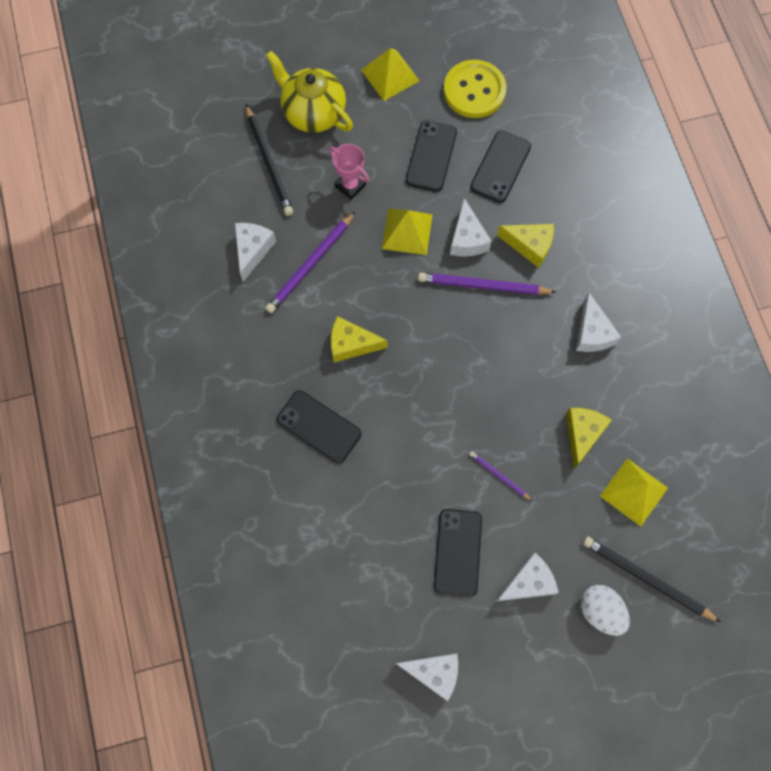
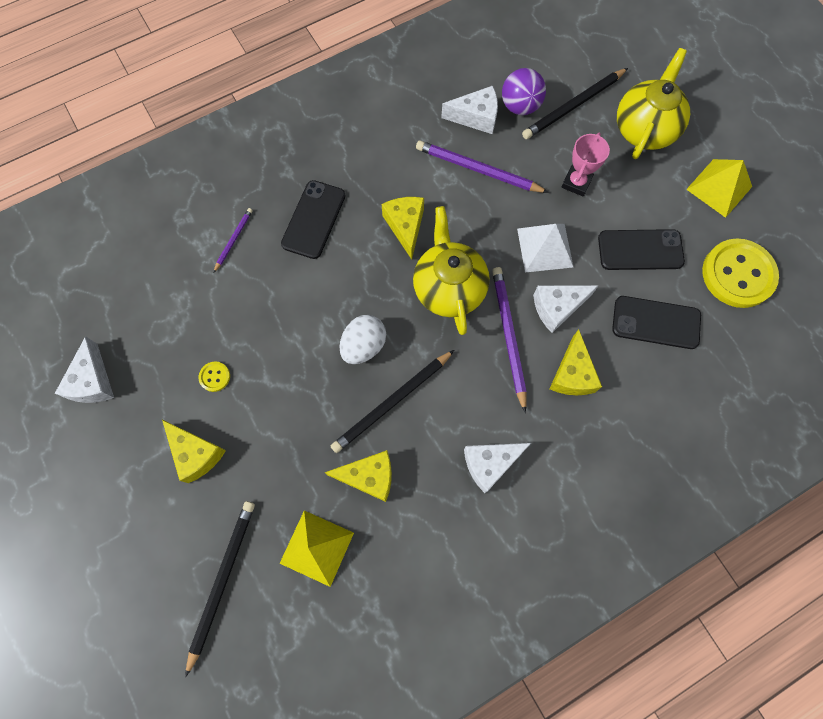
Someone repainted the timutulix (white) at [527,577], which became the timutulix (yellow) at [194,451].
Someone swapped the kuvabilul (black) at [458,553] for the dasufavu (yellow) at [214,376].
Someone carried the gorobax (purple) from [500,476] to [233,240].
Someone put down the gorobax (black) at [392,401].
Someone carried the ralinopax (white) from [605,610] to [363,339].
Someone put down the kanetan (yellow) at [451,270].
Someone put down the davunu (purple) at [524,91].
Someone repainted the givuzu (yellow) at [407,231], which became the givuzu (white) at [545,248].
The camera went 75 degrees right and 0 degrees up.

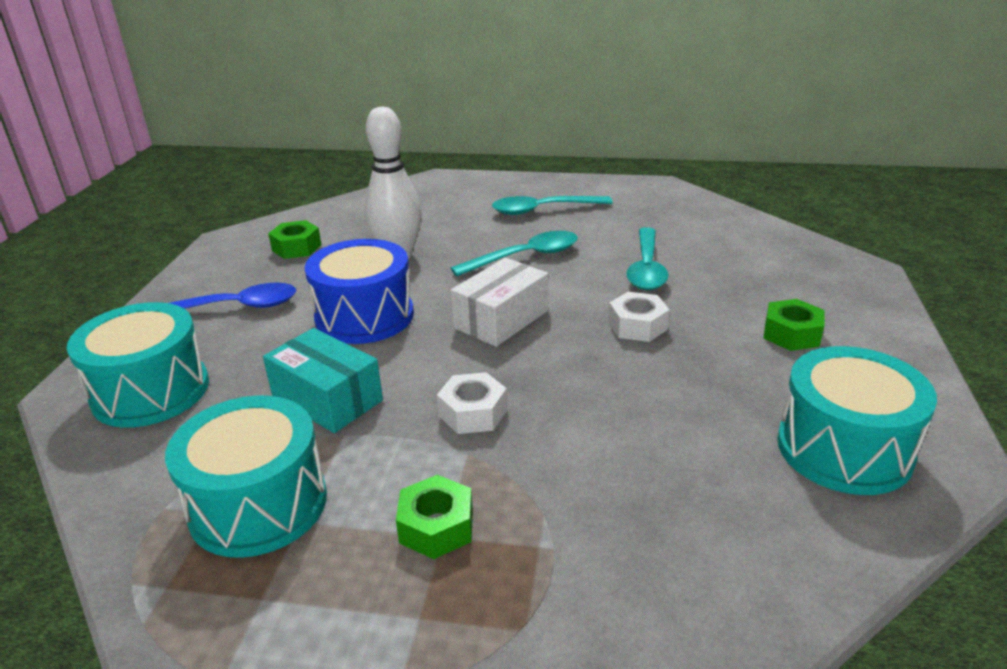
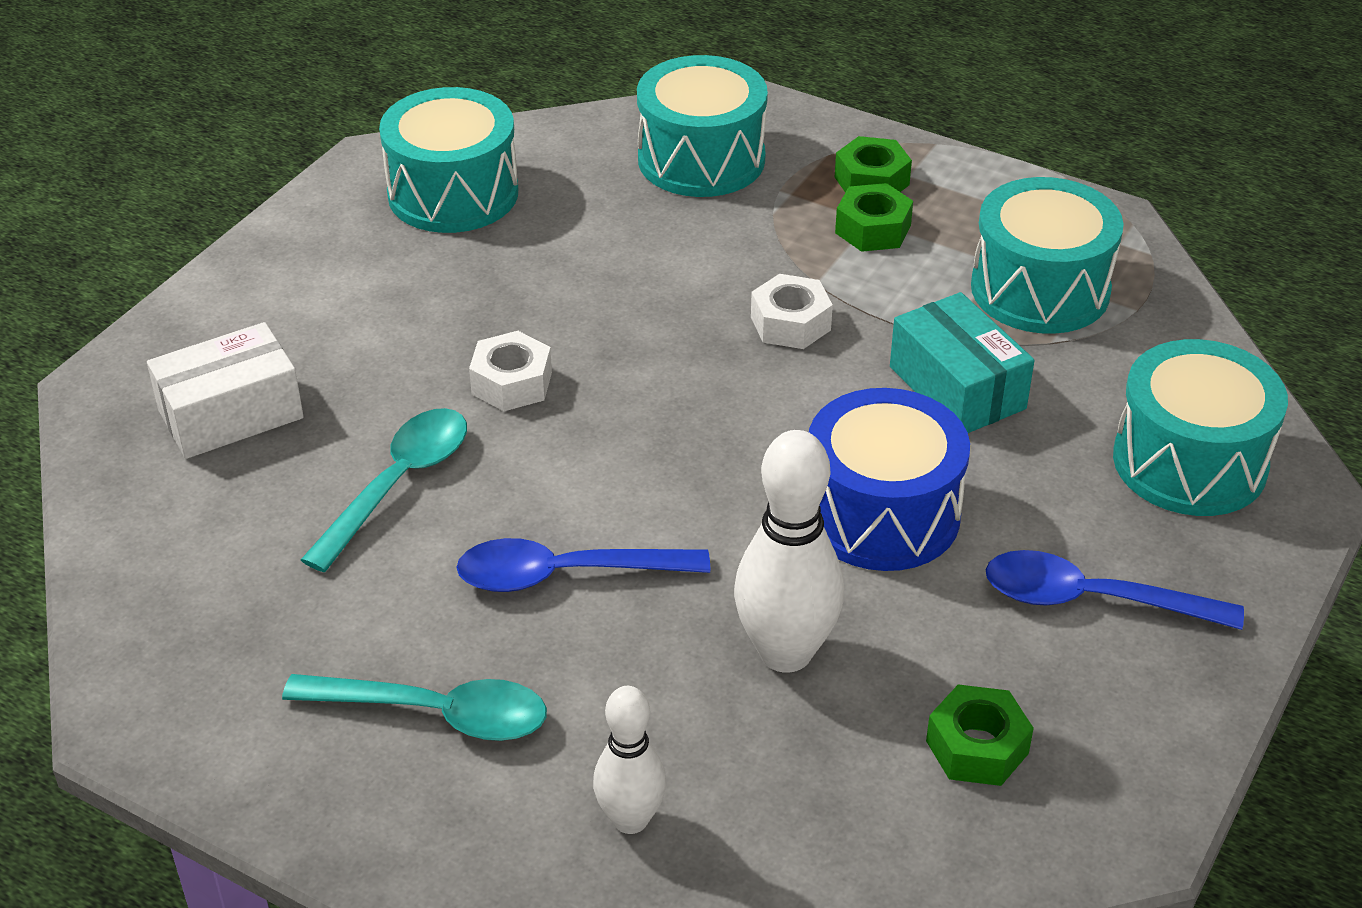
Someone carried the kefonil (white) from [499,302] to [225,390].
Someone repainted the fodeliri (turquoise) at [514,253], which became the fodeliri (blue) at [583,565].
Someone put down the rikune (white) at [629,760].
Someone put down the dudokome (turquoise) at [702,126].
Someone carried the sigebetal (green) from [794,325] to [873,164].
The camera went 160 degrees left and 10 degrees up.

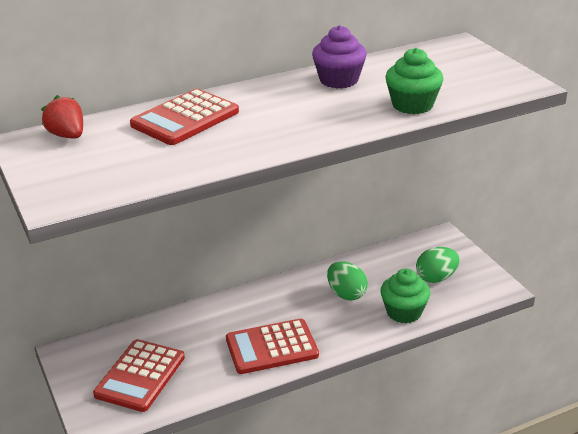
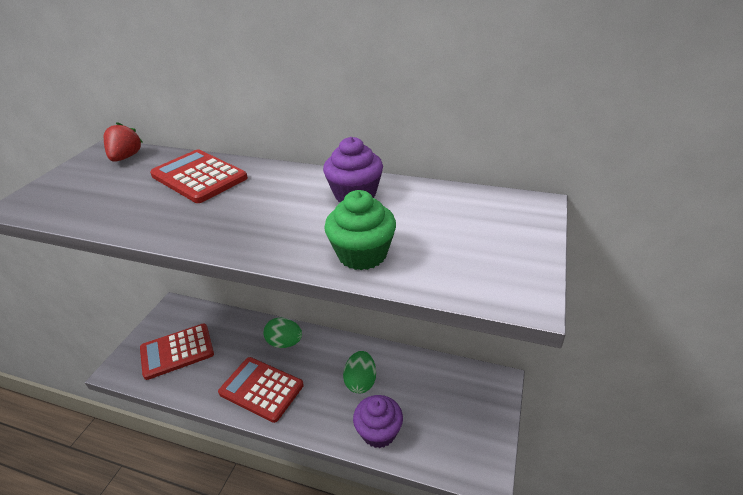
Someone rotated the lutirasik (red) at [184,117] by 45 degrees clockwise.
Someone carried the ralinopax (green) from [437,265] to [282,332].
Someone repainted the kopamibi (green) at [405,295], which became the kopamibi (purple) at [378,421].
The camera went 45 degrees right and 5 degrees up.

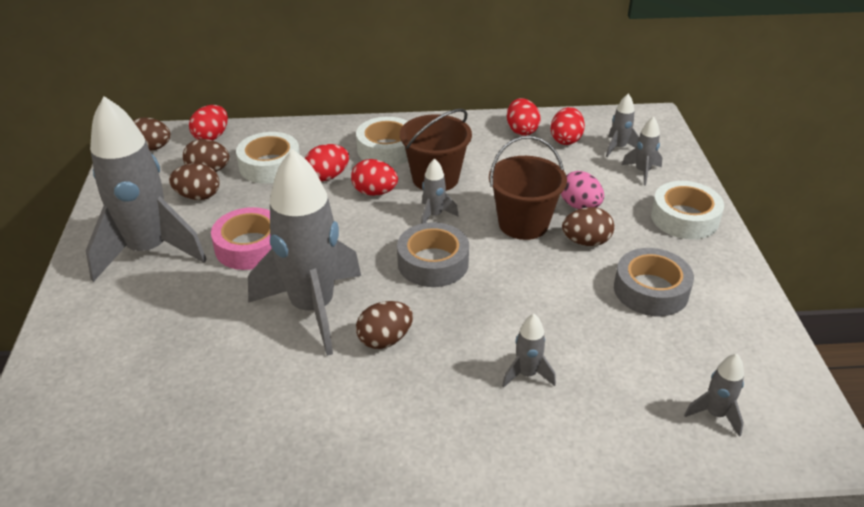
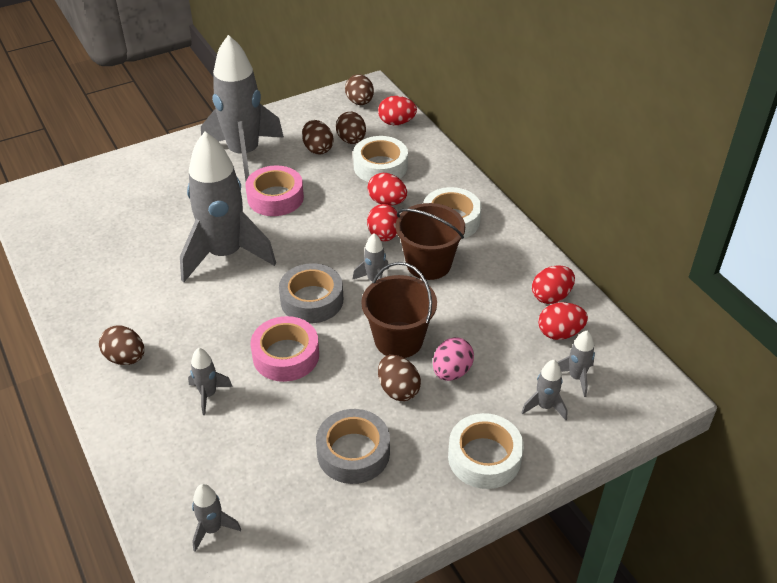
Someone carried the ralinopax (brown) from [384,325] to [121,345].
Someone put down the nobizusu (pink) at [285,349].
The camera went 65 degrees right and 5 degrees up.

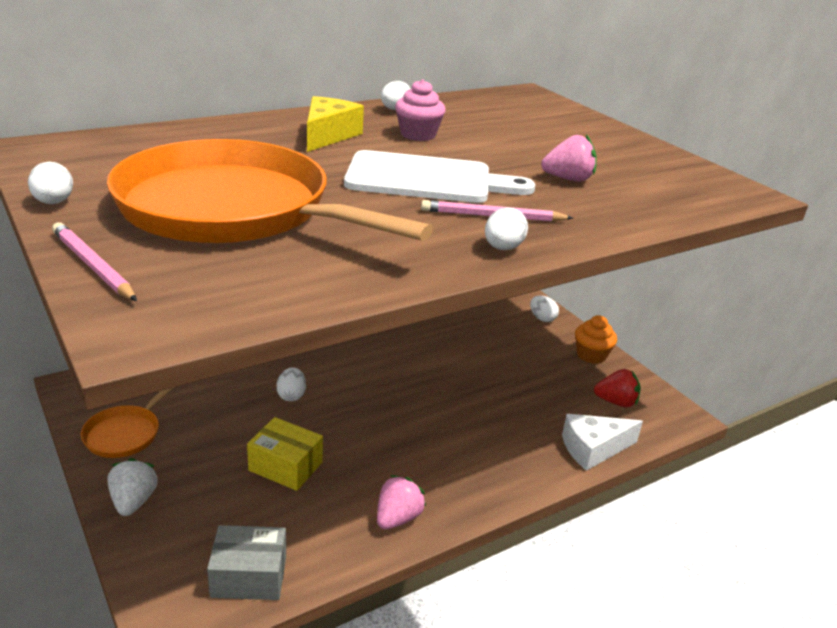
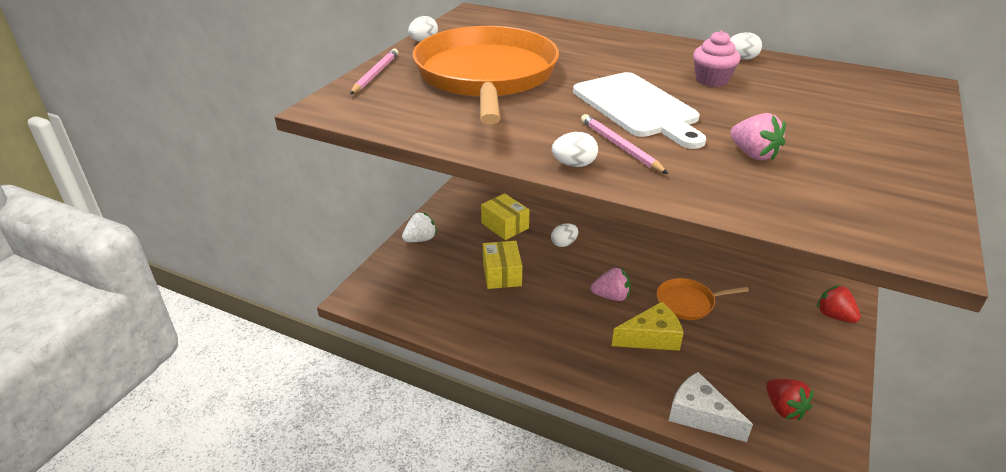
Someone put down the kefonil (yellow) at [505,216].
Someone carried the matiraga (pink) from [401,502] to [611,284].
Someone carried the timutulix (yellow) from [335,124] to [648,326].
Someone carried the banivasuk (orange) from [127,422] to [703,299].
Someone swapped the ralinopax (white) at [544,308] for the matiraga (red) at [839,304].
Someone took away the kefonil (grey) at [246,562].
Someone took away the kopamibi (orange) at [596,339].
The camera went 60 degrees right and 5 degrees up.

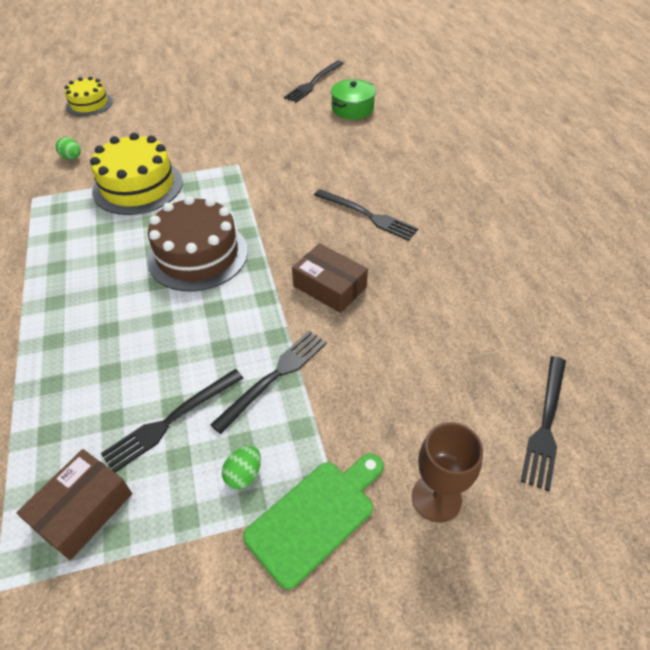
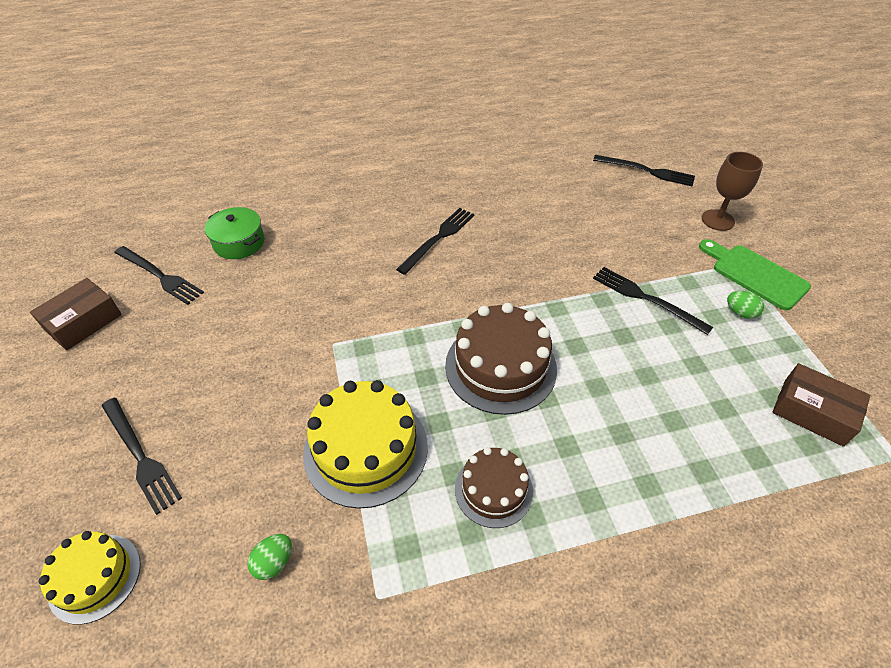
Someone carried the kefonil (brown) from [330,278] to [76,314].
Someone carried the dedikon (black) from [172,420] to [142,456].
Someone put down the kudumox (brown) at [494,487].
The camera went 90 degrees left and 0 degrees up.

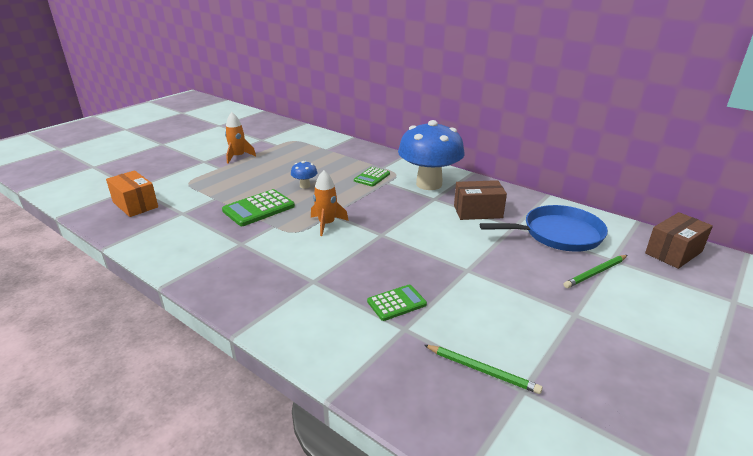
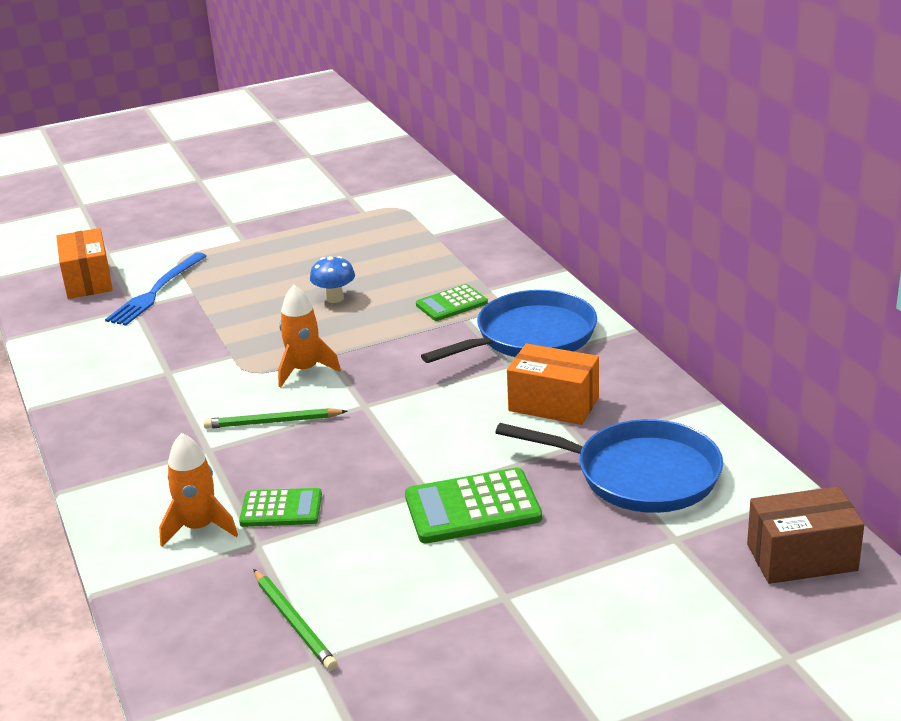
Someone put down the dedikon (blue) at [155,289].
Someone carried the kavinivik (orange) from [240,138] to [198,490].
Someone carried the gorobax (green) from [596,271] to [275,418].
Someone carried the lutirasik (green) from [258,207] to [473,505].
Someone swapped the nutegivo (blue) at [431,155] for the banivasuk (blue) at [509,326].
Someone repainted the kefonil (brown) at [480,200], which became the kefonil (orange) at [553,384].
The camera went 30 degrees right and 0 degrees up.

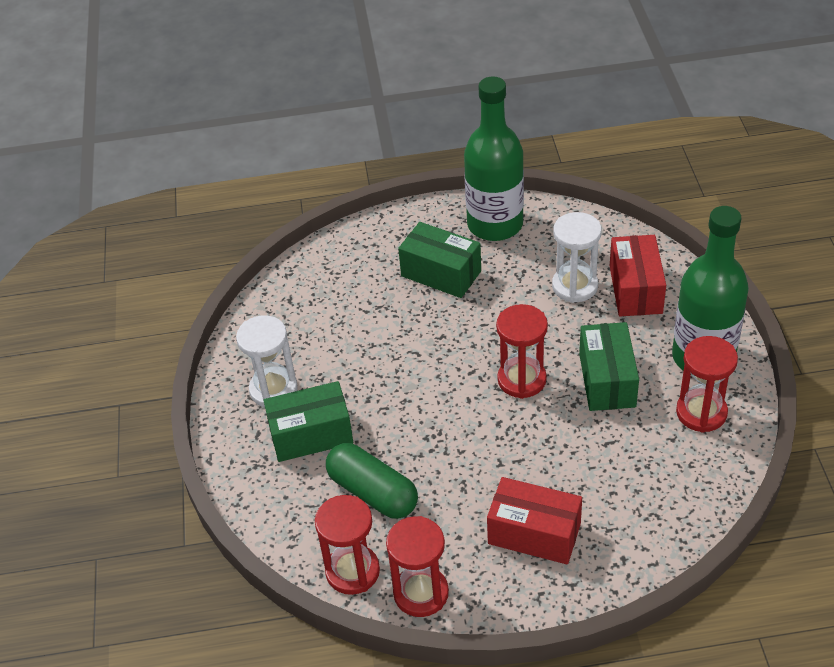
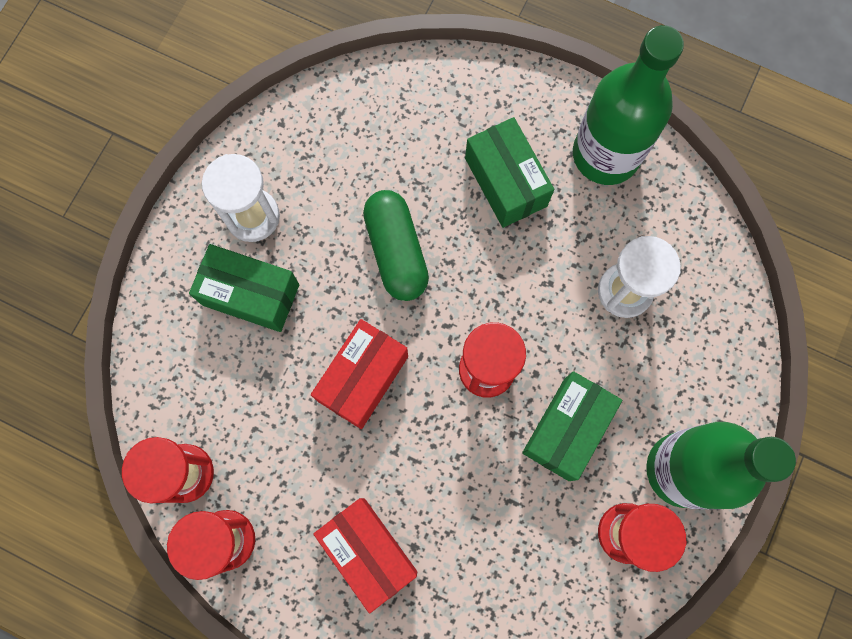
Someone carried the kefonil (red) from [638,275] to [359,374].
Someone carried the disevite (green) from [372,481] to [396,245].
The camera went 30 degrees right and 30 degrees up.

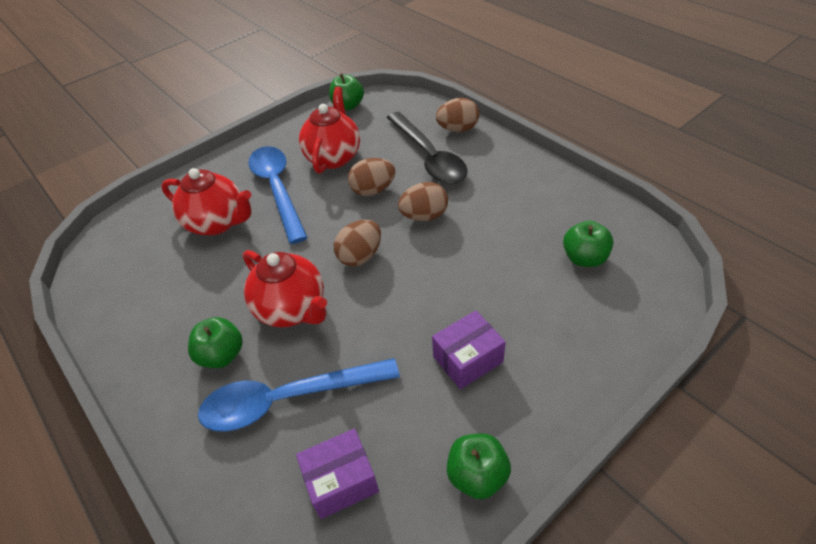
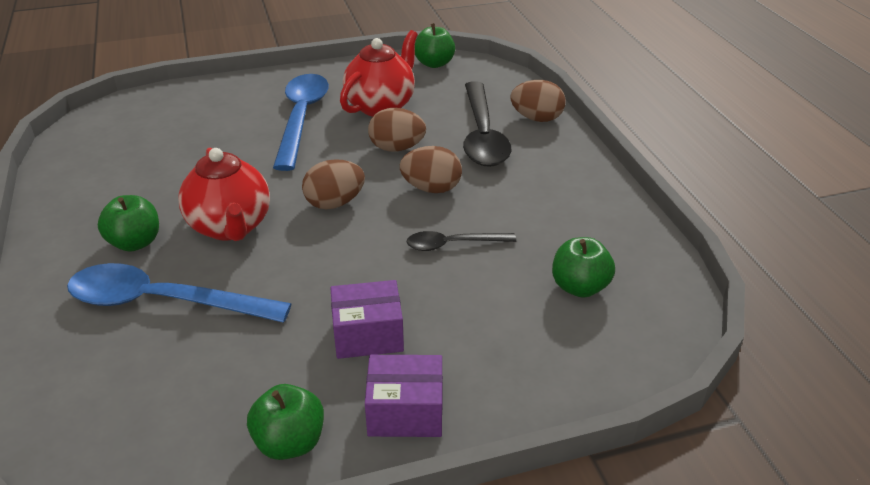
Someone carried the kefonil (purple) from [337,474] to [404,396].
Someone put down the fodeliri (black) at [461,241].
Someone took away the kanetan (red) at [206,201].
The camera went 20 degrees right and 10 degrees down.

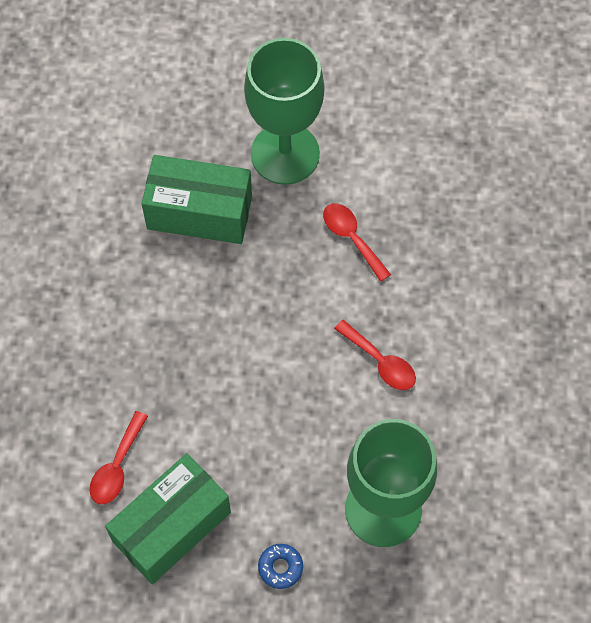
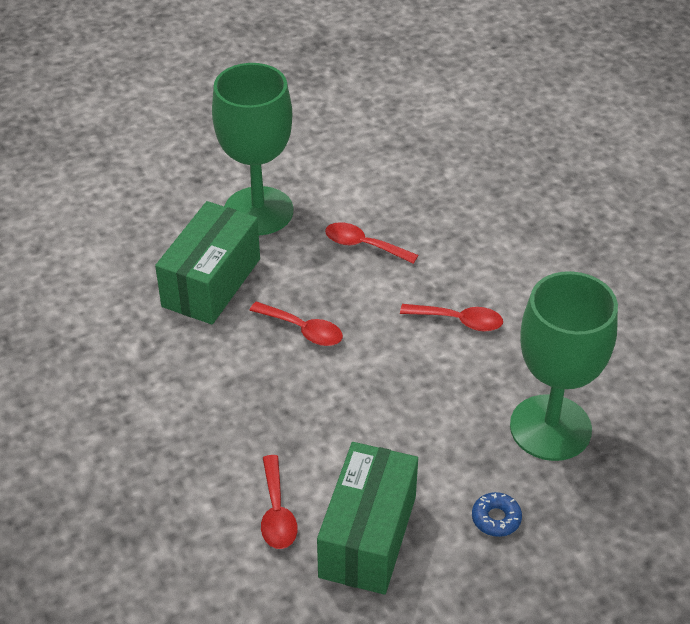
Someone rotated the kefonil (green) at [196,199] by 45 degrees counterclockwise.
Someone put down the fodeliri (red) at [296,324].
The camera went 30 degrees left and 20 degrees down.

